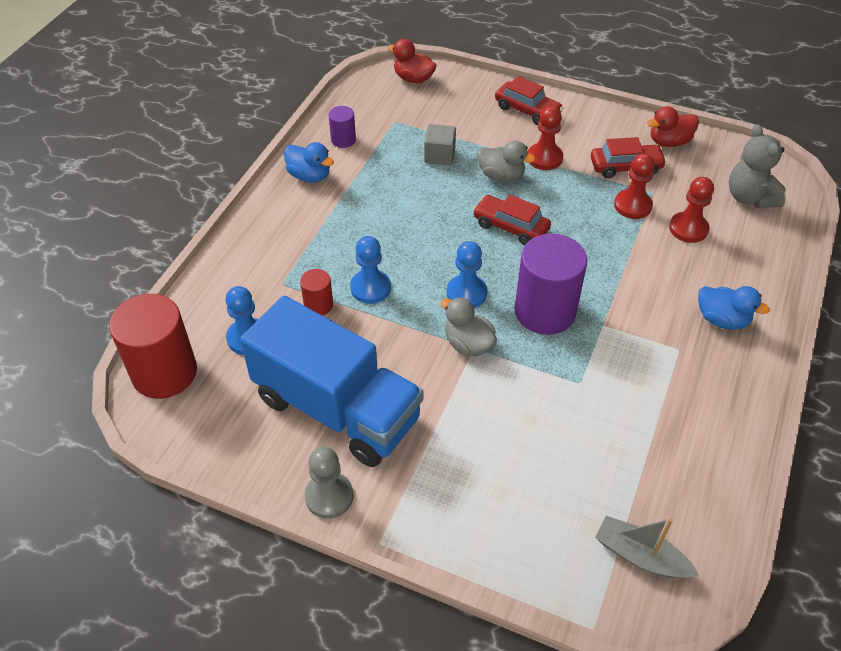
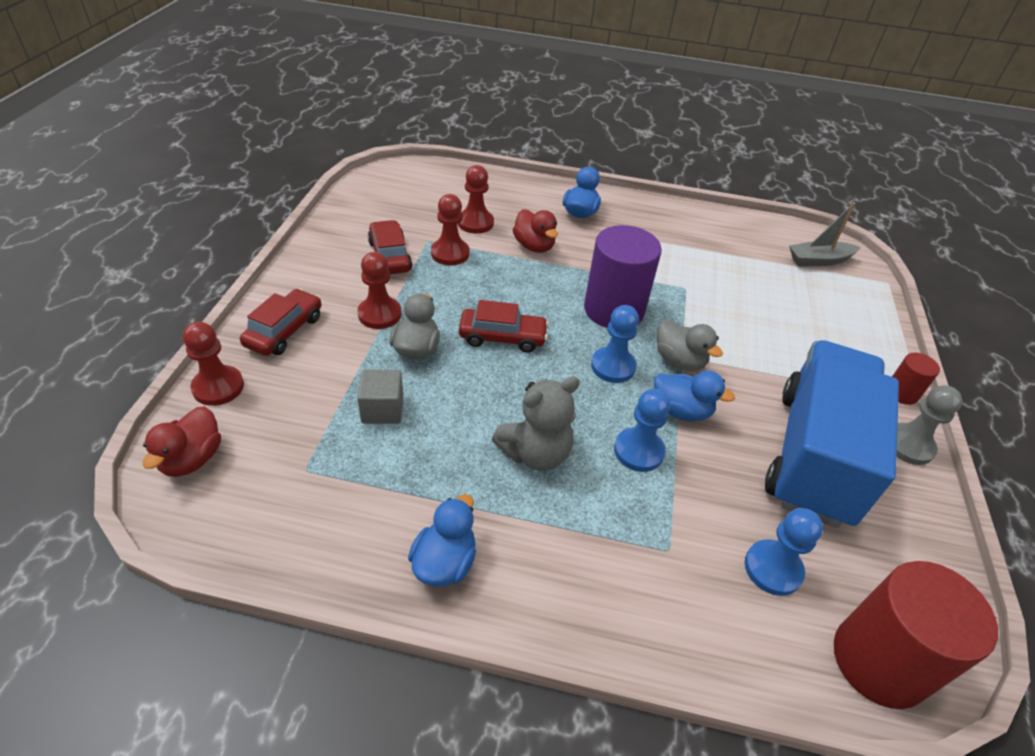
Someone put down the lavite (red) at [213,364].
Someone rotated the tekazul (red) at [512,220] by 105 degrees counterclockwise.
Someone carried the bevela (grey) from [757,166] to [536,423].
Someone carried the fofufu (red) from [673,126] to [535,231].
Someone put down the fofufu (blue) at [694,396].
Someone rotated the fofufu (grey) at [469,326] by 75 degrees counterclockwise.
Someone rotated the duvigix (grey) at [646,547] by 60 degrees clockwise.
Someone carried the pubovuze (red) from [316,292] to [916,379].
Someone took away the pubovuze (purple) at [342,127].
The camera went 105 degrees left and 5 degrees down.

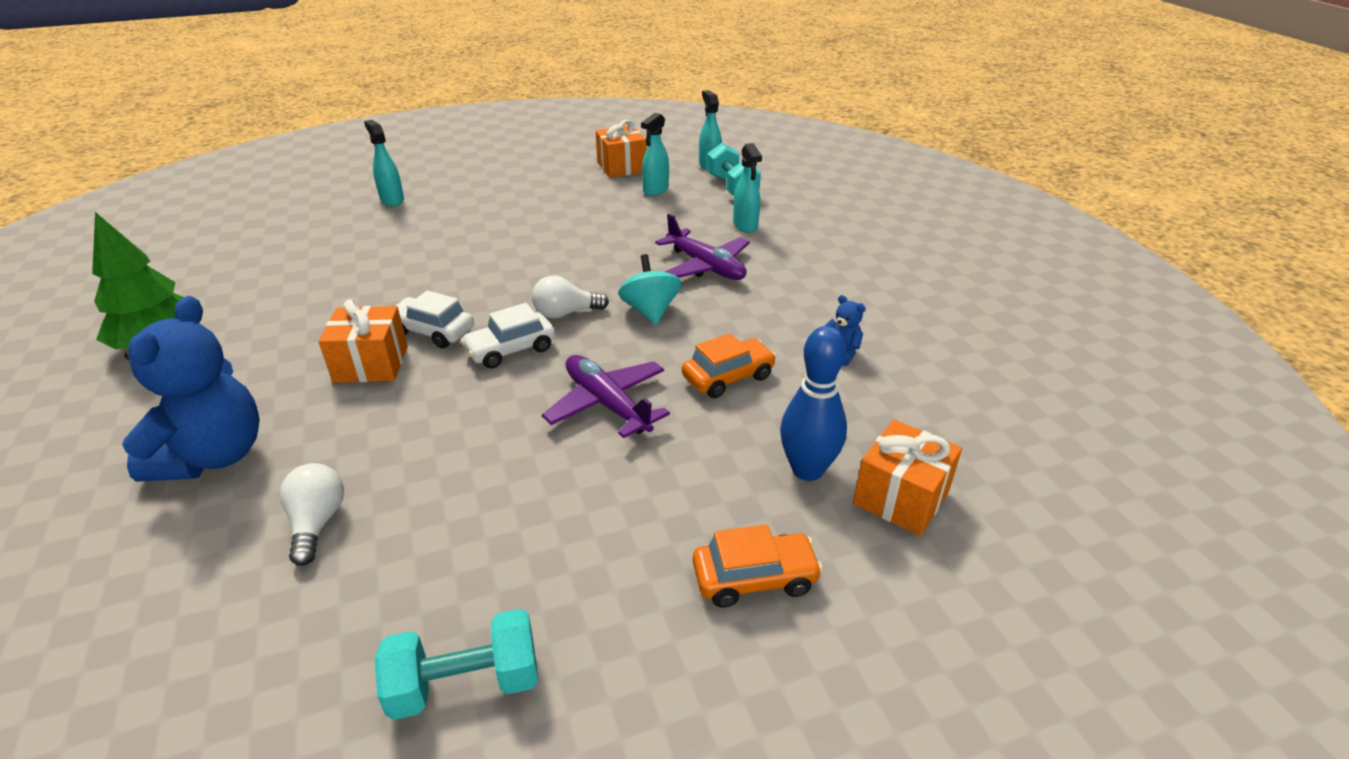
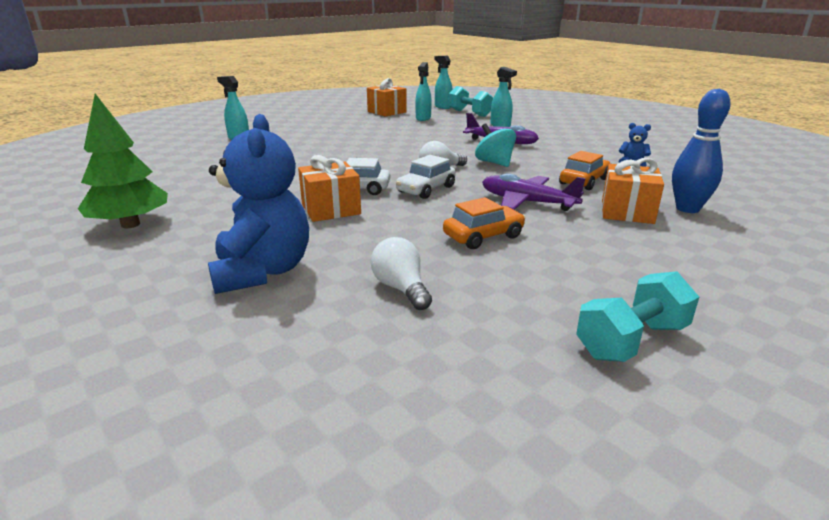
Someone carried the tekazul (orange) from [758,566] to [484,223].
Someone carried the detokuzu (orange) from [907,478] to [633,191].
The camera went 20 degrees left and 10 degrees down.

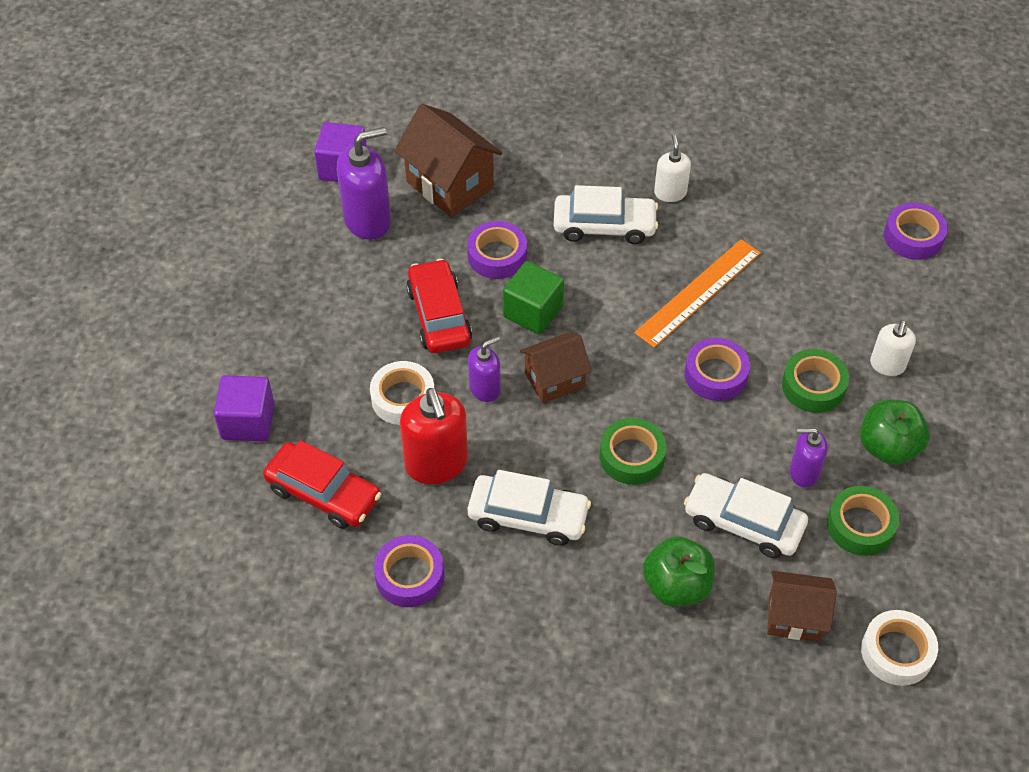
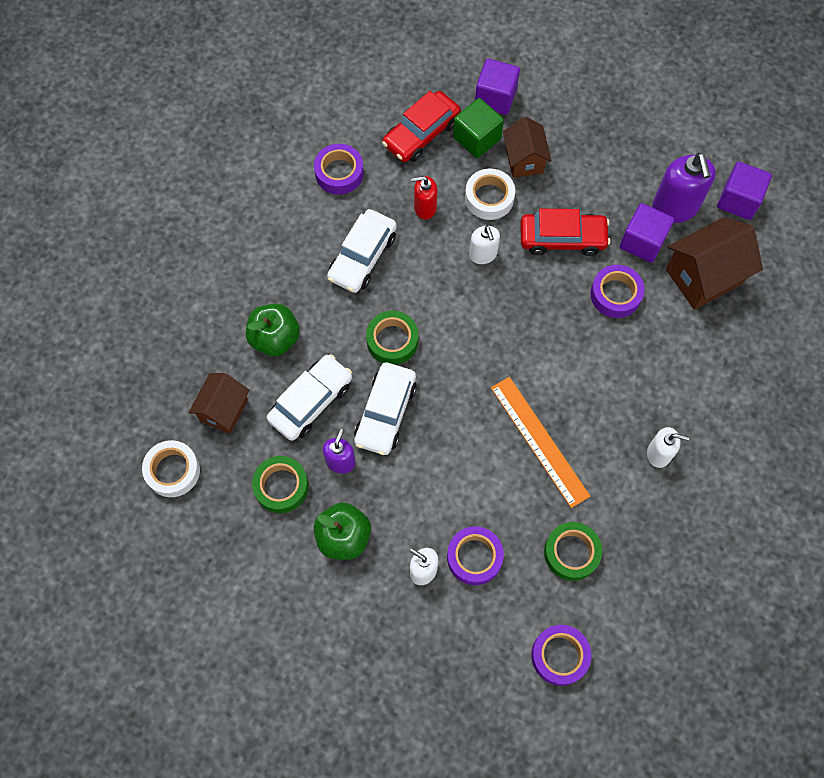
Someone carried the tekazul (white) from [606,214] to [385,408].
Someone scaled the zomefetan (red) at [434,436] by 0.58.
Someone carried the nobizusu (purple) from [717,369] to [475,555].
Someone carried the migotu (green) from [533,297] to [478,128].
Someone repainted the zomefetan (purple) at [484,369], which became the zomefetan (white) at [484,245].
Someone carried the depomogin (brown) from [556,368] to [527,147].
Someone carried the nobizusu (green) from [815,381] to [573,551].
Someone put down the migotu (purple) at [647,233].
The camera went 105 degrees right and 15 degrees up.

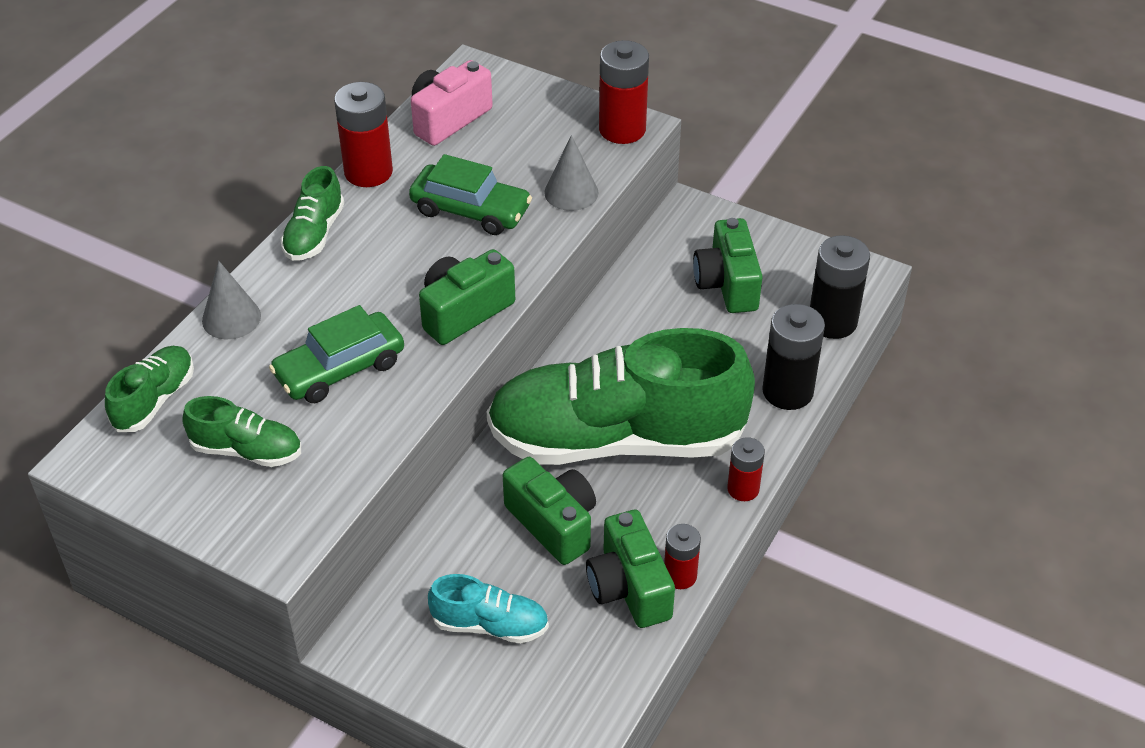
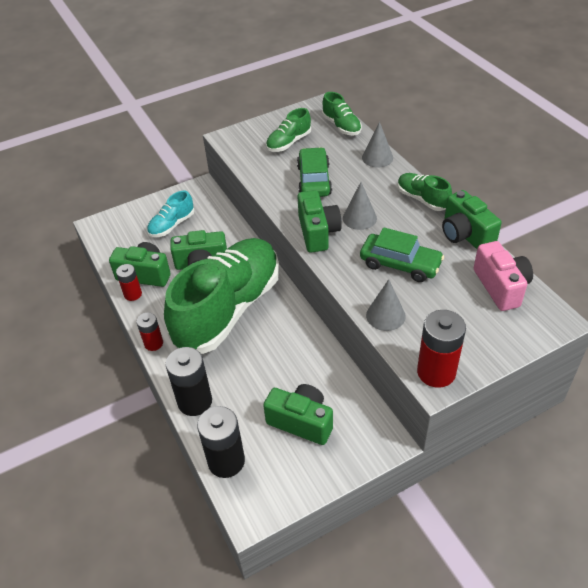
Someone put down the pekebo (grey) at [360,206].
Someone rotated the tekazul (green) at [470,194] by 120 degrees counterclockwise.
Someone swapped the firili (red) at [363,134] for the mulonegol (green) at [472,219].
The camera went 125 degrees right and 0 degrees up.

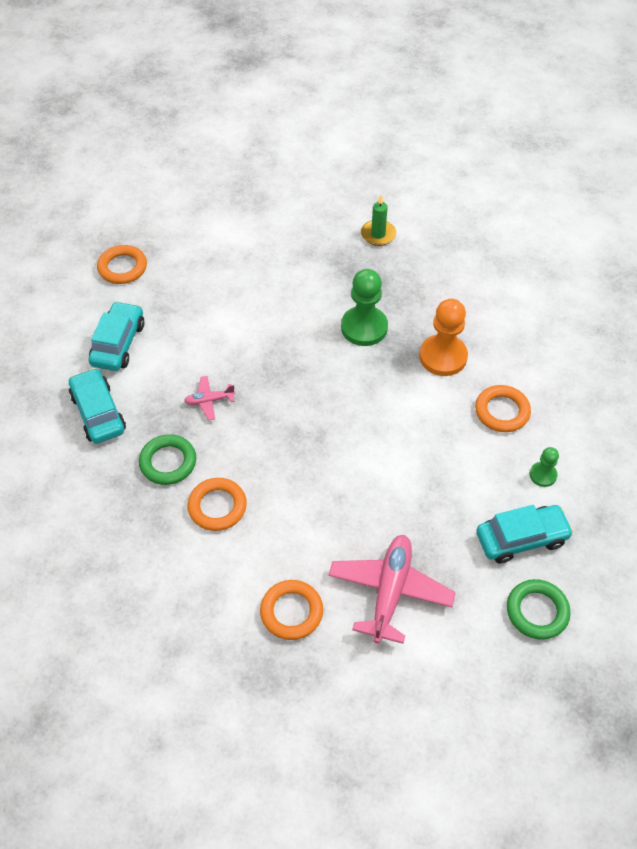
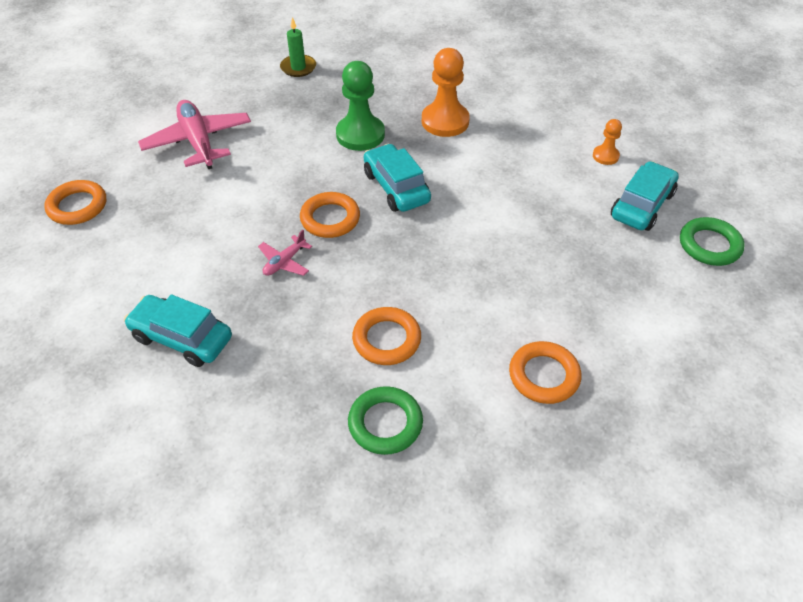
Someone carried the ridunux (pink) from [392,589] to [194,134].
Someone carried the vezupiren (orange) from [503,408] to [330,215].
Someone carried the vezupiren (green) from [167,459] to [385,420].
Someone carried the tekazul (turquoise) from [116,336] to [397,178].
Someone repainted the lavite (green) at [544,467], which became the lavite (orange) at [607,142].
The camera went 40 degrees left and 5 degrees down.

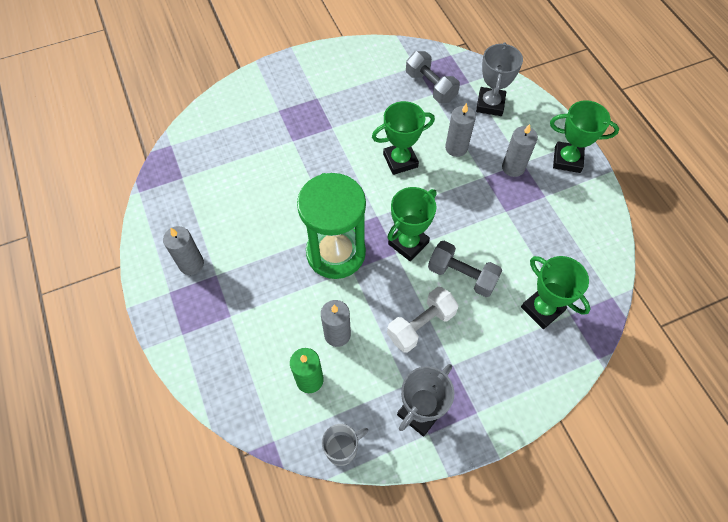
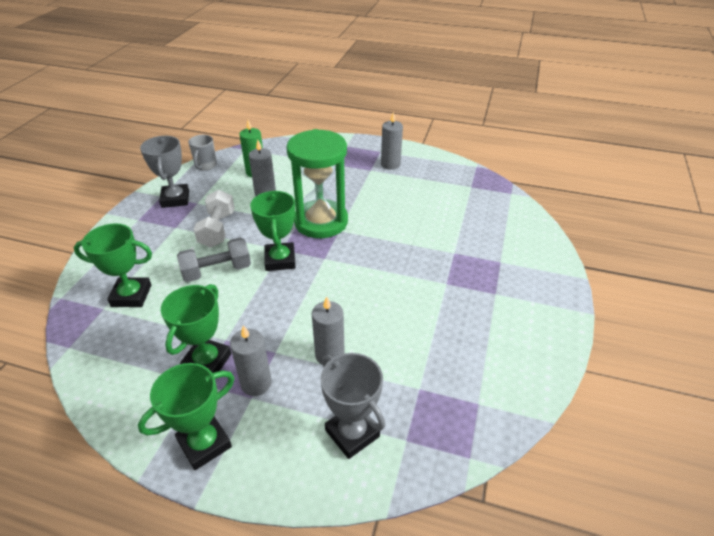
Someone carried the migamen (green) from [403,138] to [196,328].
Someone took away the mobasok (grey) at [433,77].
The camera went 130 degrees right and 20 degrees down.

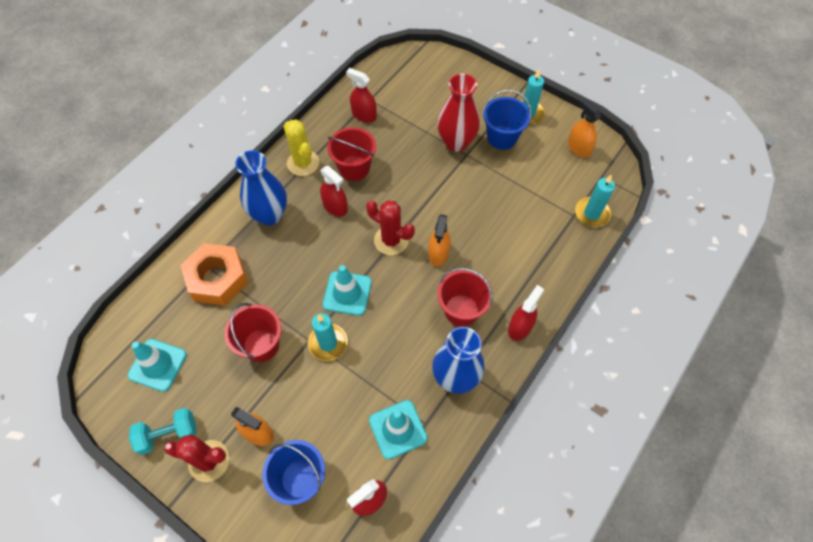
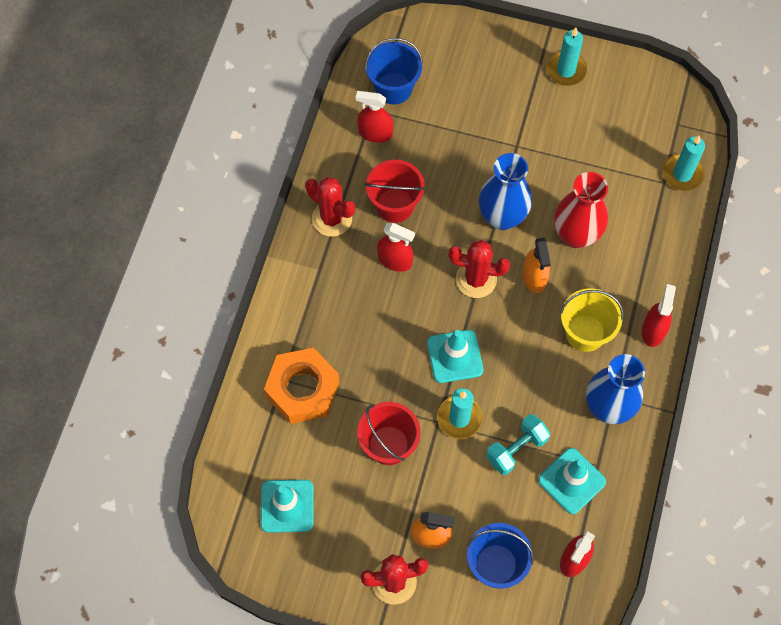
Someone repainted the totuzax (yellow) at [301,147], which became the totuzax (red) at [330,206].
Someone carried the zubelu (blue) from [507,120] to [394,71].
Someone carried the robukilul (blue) from [261,188] to [505,191].
Someone carried the mobasok (turquoise) from [162,431] to [518,444].
Someone carried the robukilul (red) from [458,113] to [581,210].
Someone repainted the zubelu (red) at [465,297], which became the zubelu (yellow) at [592,320].
Someone took away the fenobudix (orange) at [584,128].
The camera went 20 degrees left and 5 degrees up.

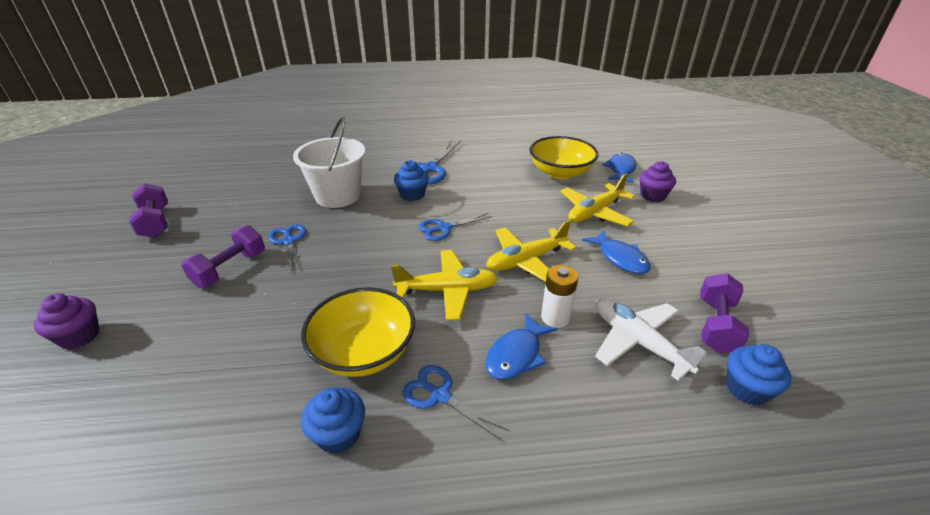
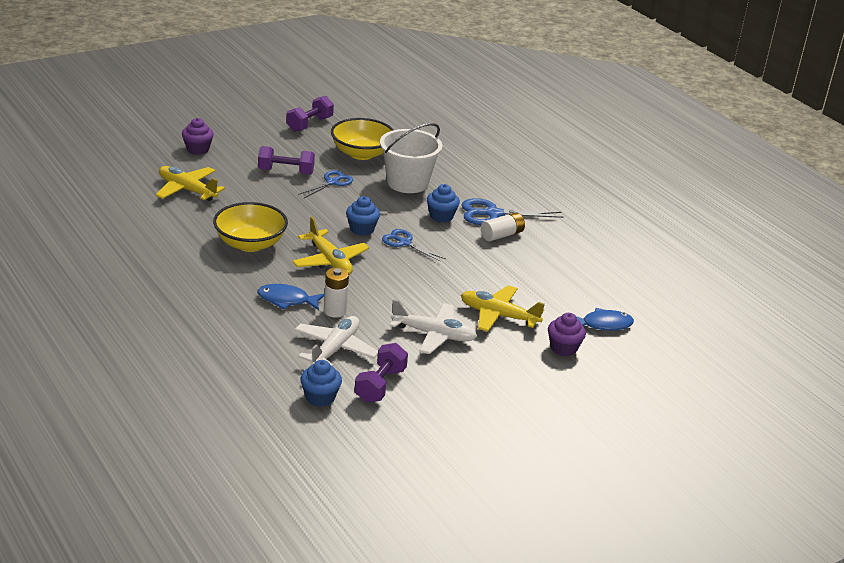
Someone carried the ridunux (yellow) from [531,251] to [190,183].
Someone carried the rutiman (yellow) from [564,157] to [362,139].
Someone carried the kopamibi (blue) from [333,421] to [363,216].
Someone rotated the mobasok (purple) at [724,313] by 60 degrees counterclockwise.
Someone swapped the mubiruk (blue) at [616,252] for the ridunux (white) at [433,326].
Someone put down the firili (white) at [503,226].
Someone took away the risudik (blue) at [456,403].
The camera went 60 degrees right and 5 degrees down.

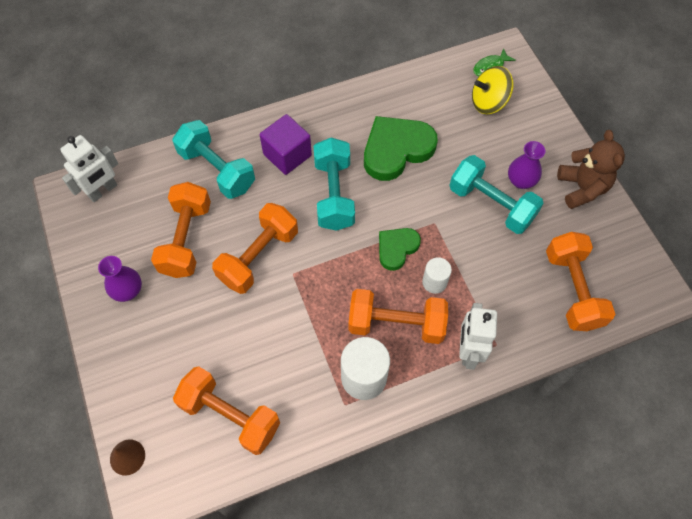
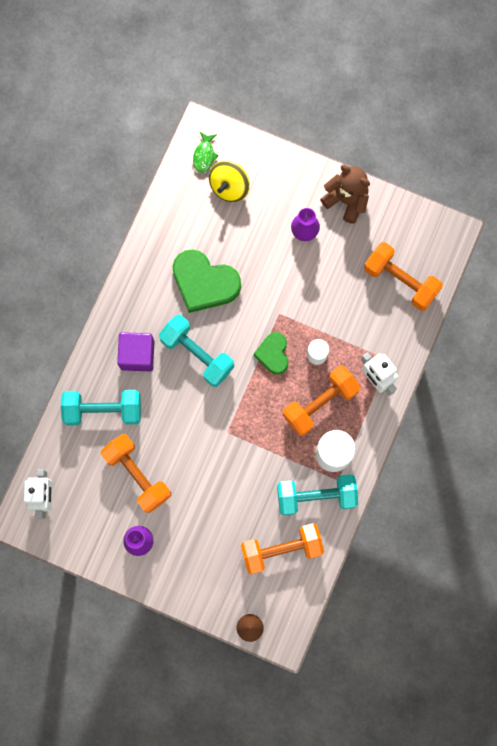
Someone rotated the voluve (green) at [401,148] by 75 degrees counterclockwise.
Someone carried the mobasok (turquoise) from [496,194] to [317,494].
Someone took away the mobasok (orange) at [255,248].
The camera went 45 degrees left and 15 degrees up.

